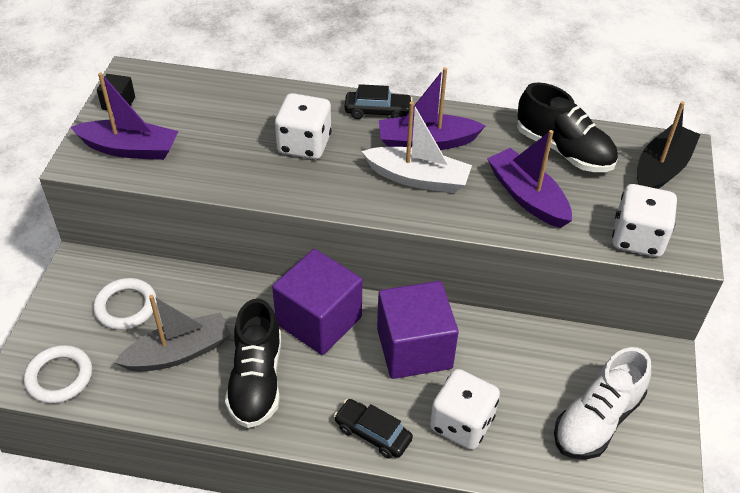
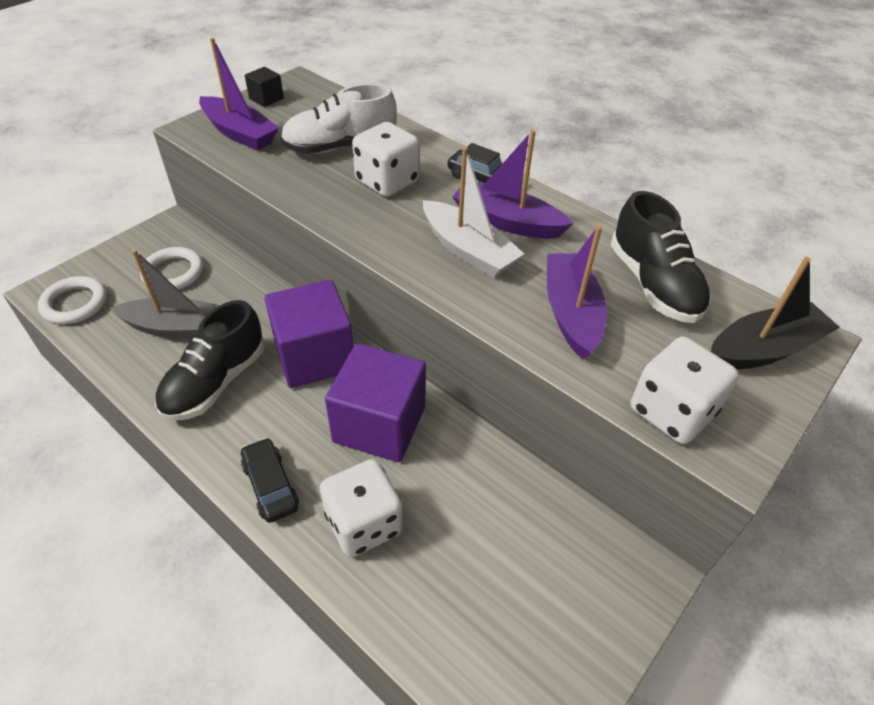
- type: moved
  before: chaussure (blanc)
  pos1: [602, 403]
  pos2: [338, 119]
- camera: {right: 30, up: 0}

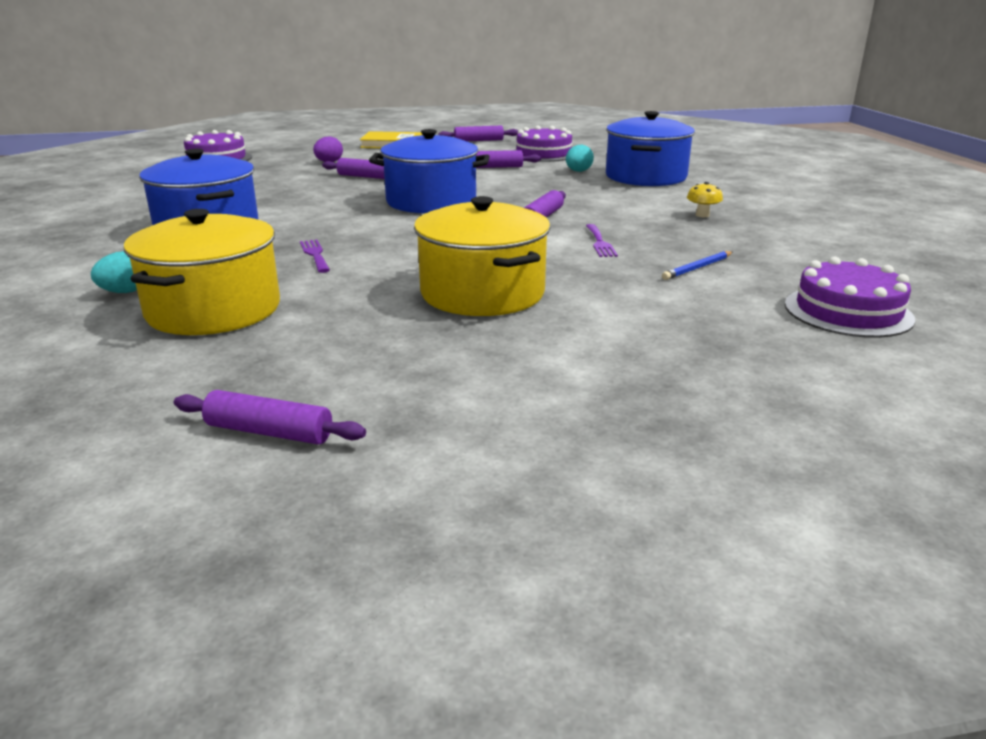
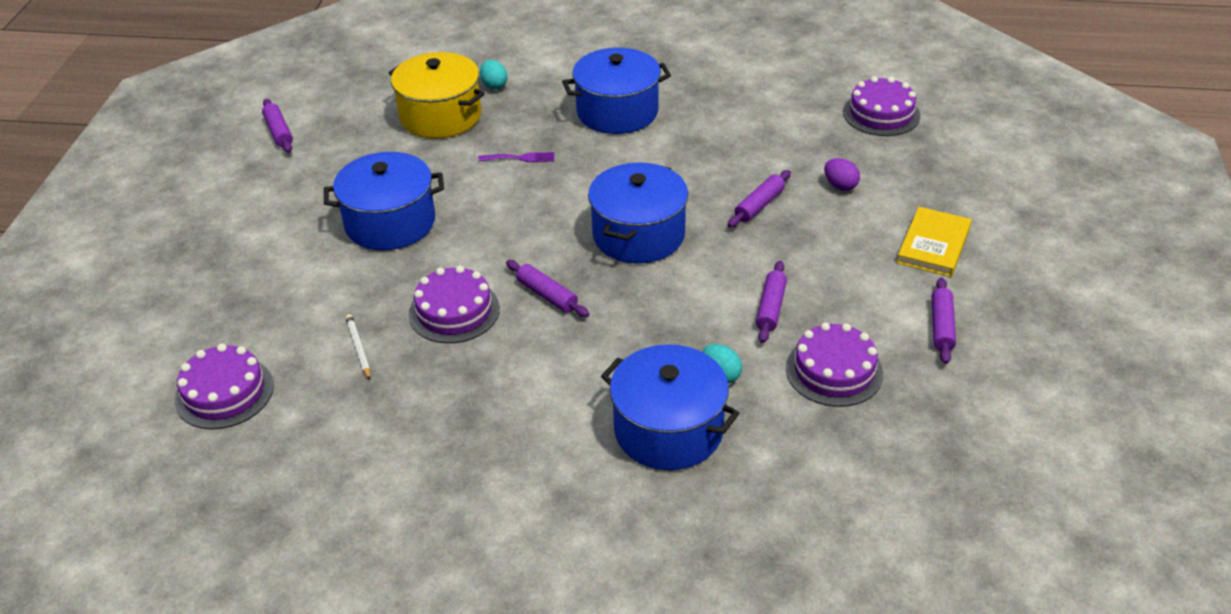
- type: removed
  before: champignon (jaune)
  pos1: [705, 199]
- type: replaced
  before: fourchette (violet)
  after: gâteau (violet)
  pos1: [602, 240]
  pos2: [454, 304]
- type: recoloured
  before: marmite (jaune)
  after: marmite (bleu)
  pos1: [482, 256]
  pos2: [384, 201]
- type: recoloured
  before: crayon (bleu)
  after: crayon (blanc)
  pos1: [697, 265]
  pos2: [358, 347]
- type: turned
  before: rouleau à pâtisserie (violet)
  pos1: [270, 417]
  pos2: [277, 126]
  turn: -60
- camera: {right: 110, up: 15}

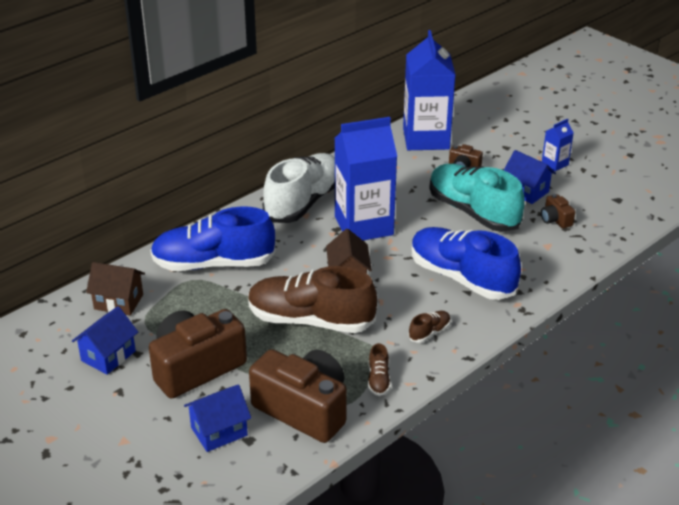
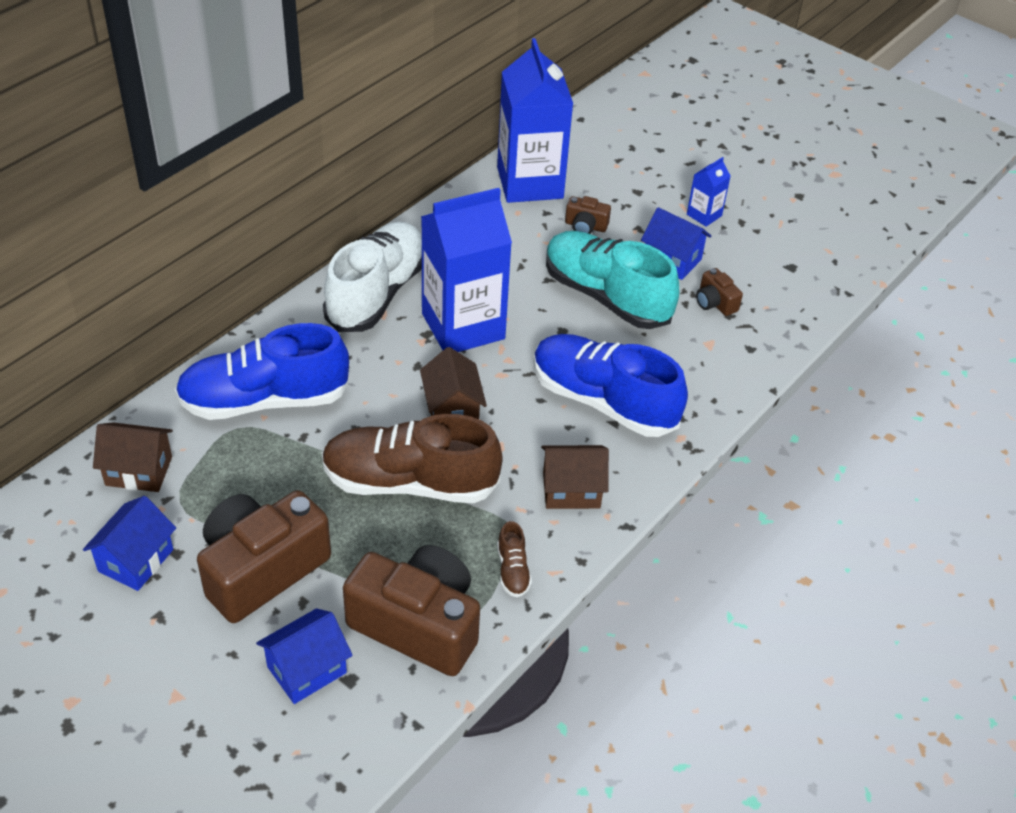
- type: replaced
  before: chaussure (marron)
  after: maison (marron)
  pos1: [429, 327]
  pos2: [575, 477]
- camera: {right: -10, up: 10}

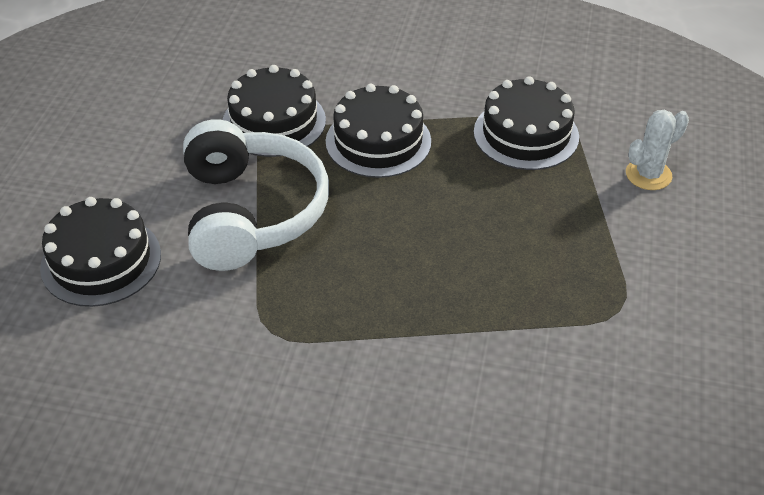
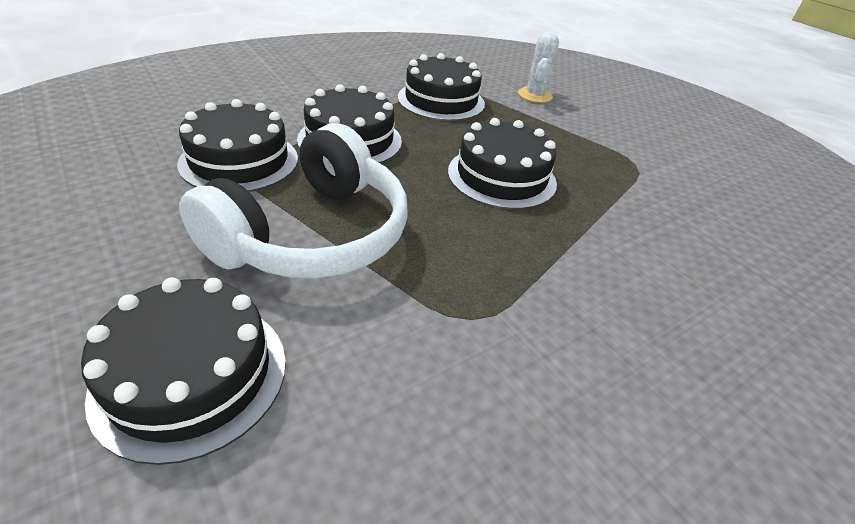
- type: added
  after: gâteau (noir)
  pos2: [502, 164]
- type: turned
  before: casque audio (blanc)
  pos1: [256, 195]
  pos2: [293, 201]
  turn: 90
- camera: {right: -50, up: -5}

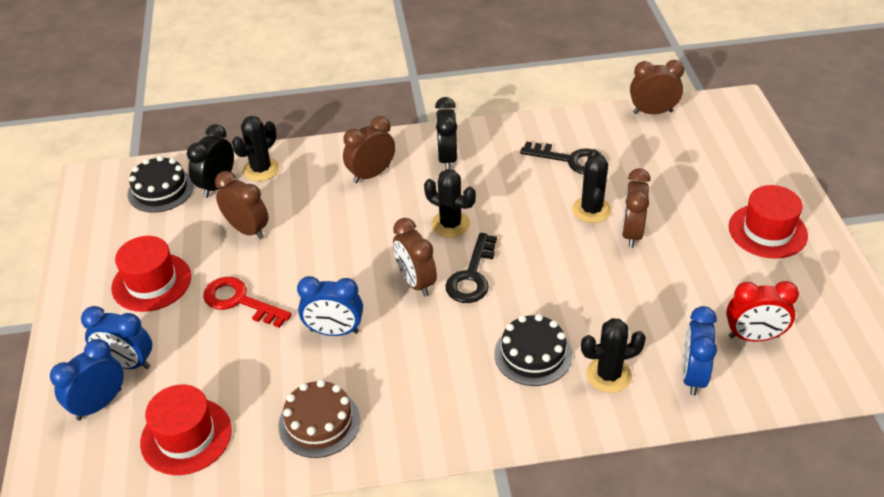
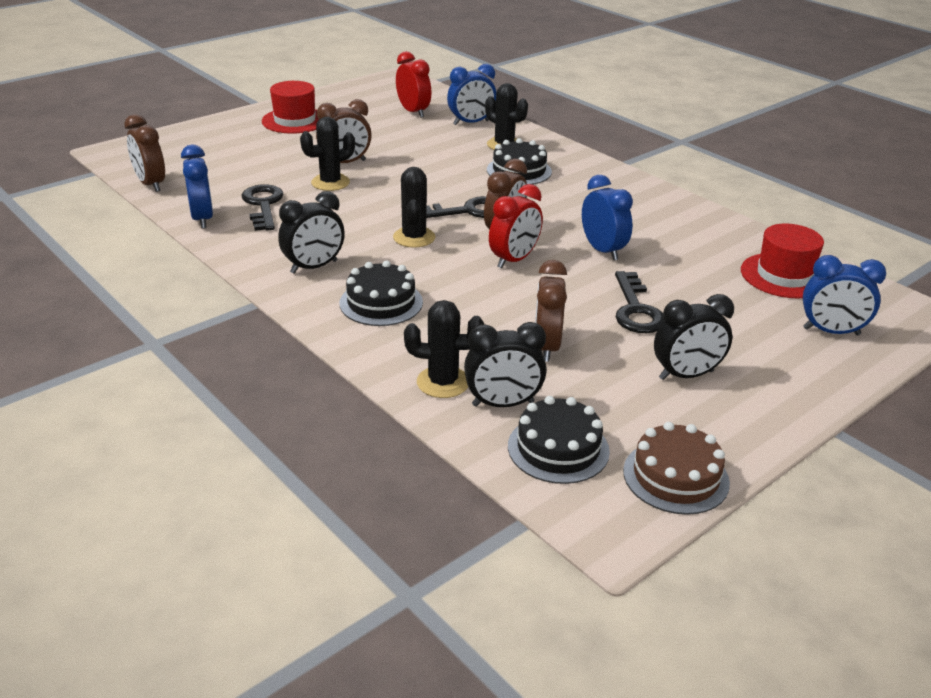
- type: added
  after: réveil (rouge)
  pos2: [516, 226]
- type: moved
  before: réveil (bleu)
  pos1: [116, 337]
  pos2: [197, 187]
- type: moved
  before: gâteau (marron)
  pos1: [319, 418]
  pos2: [676, 468]
- type: replaced
  before: chapeau (rouge)
  after: réveil (noir)
  pos1: [151, 274]
  pos2: [694, 337]
- type: replaced
  before: réveil (marron)
  after: gâteau (noir)
  pos1: [369, 149]
  pos2: [381, 293]
- type: recoloured
  before: clé (rouge)
  after: clé (noir)
  pos1: [247, 302]
  pos2: [639, 302]
- camera: {right: -125, up: -10}

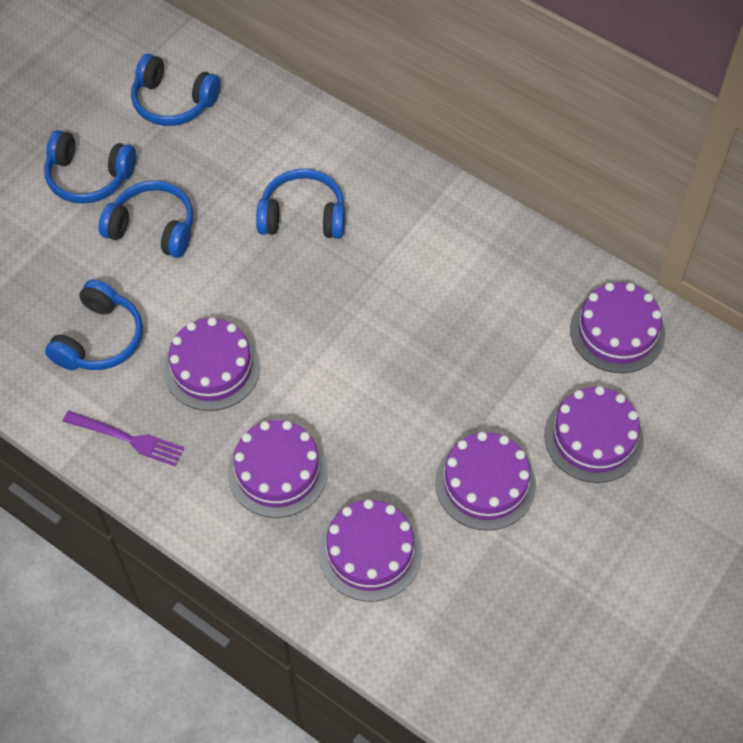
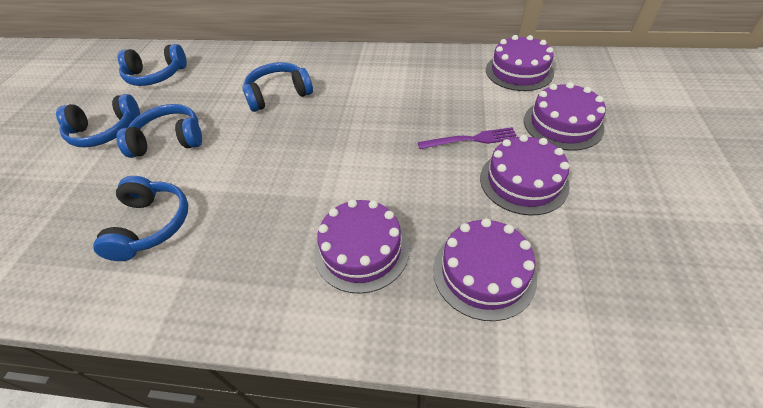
- type: removed
  before: gâteau (violet)
  pos1: [212, 364]
- type: moved
  before: fourchette (violet)
  pos1: [124, 439]
  pos2: [467, 138]
- camera: {right: -25, up: -10}

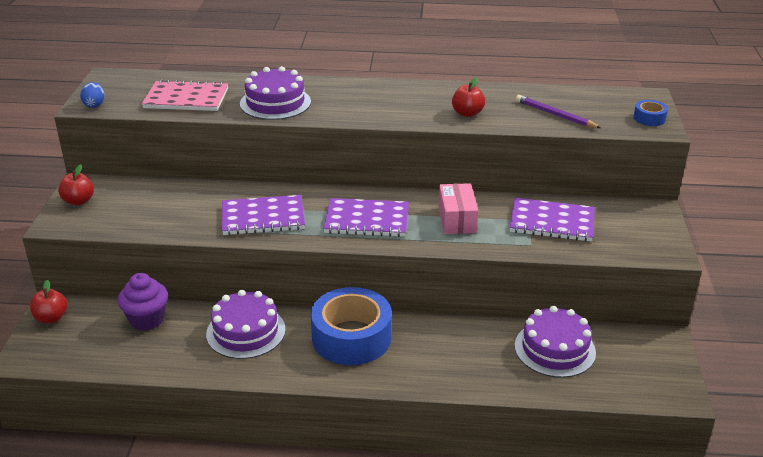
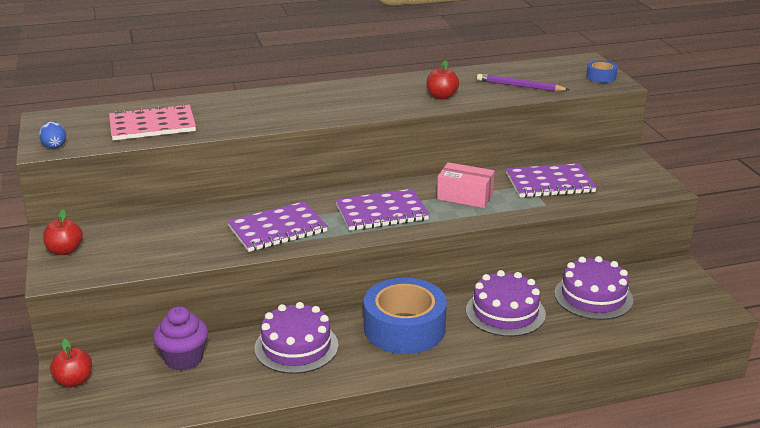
- type: moved
  before: gâteau (violet)
  pos1: [275, 93]
  pos2: [506, 303]
- type: turned
  before: boîte (rose)
  pos1: [458, 208]
  pos2: [466, 185]
  turn: -45
- camera: {right: -20, up: -5}

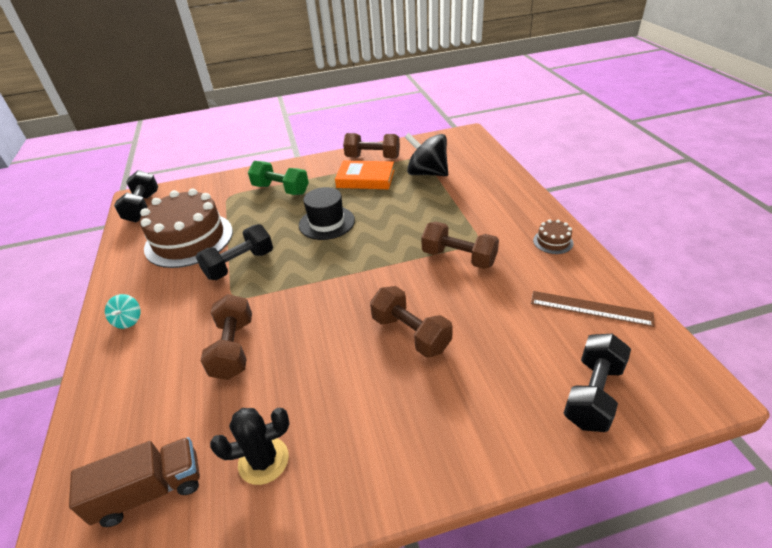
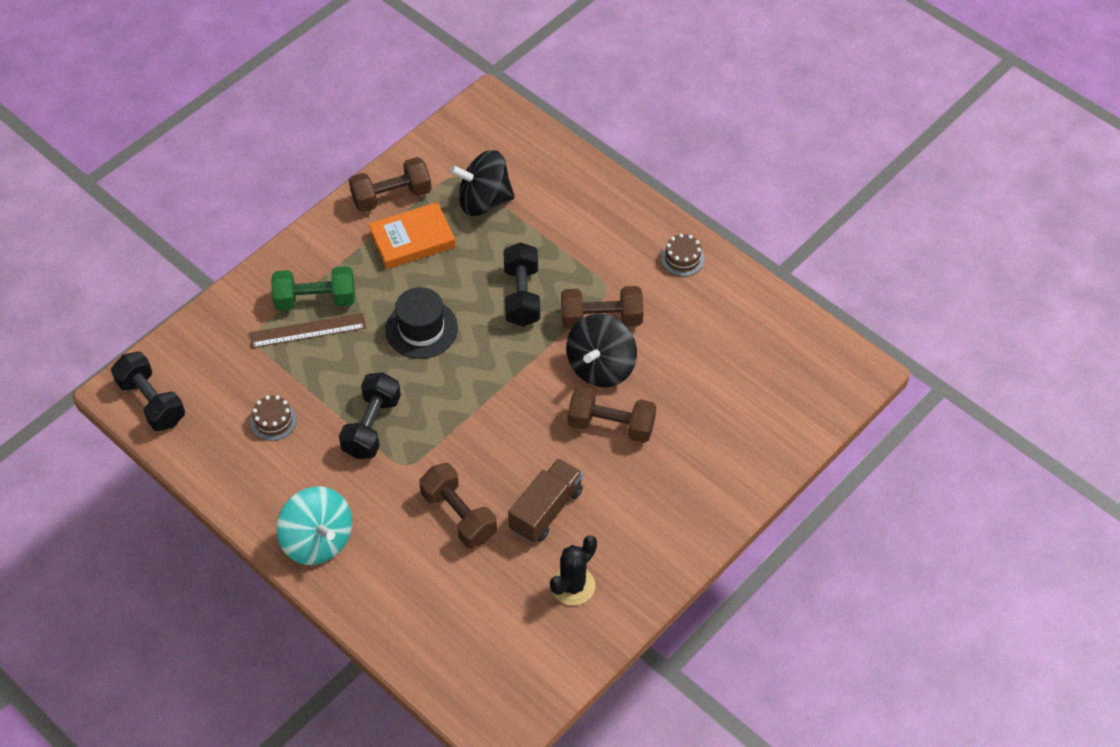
- type: added
  after: toupie (noir)
  pos2: [601, 350]
- type: moved
  before: camion (marron)
  pos1: [134, 482]
  pos2: [545, 500]
- type: moved
  before: règle (marron)
  pos1: [593, 309]
  pos2: [308, 330]
- type: moved
  before: haltère (noir)
  pos1: [597, 383]
  pos2: [521, 284]
- type: resized
  before: toupie (turquoise)
  pos1: [123, 311]
  pos2: [314, 525]
  scale: 2.03
- type: resized
  before: gâteau (marron)
  pos1: [186, 228]
  pos2: [273, 418]
  scale: 0.41
- camera: {right: -35, up: 15}

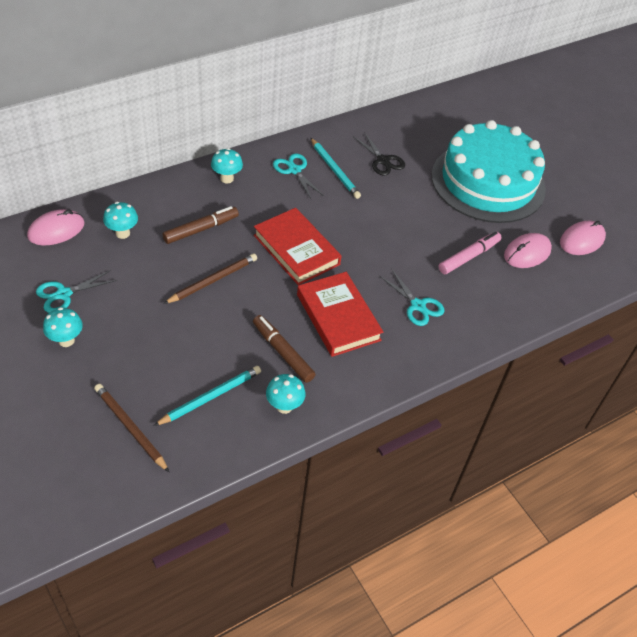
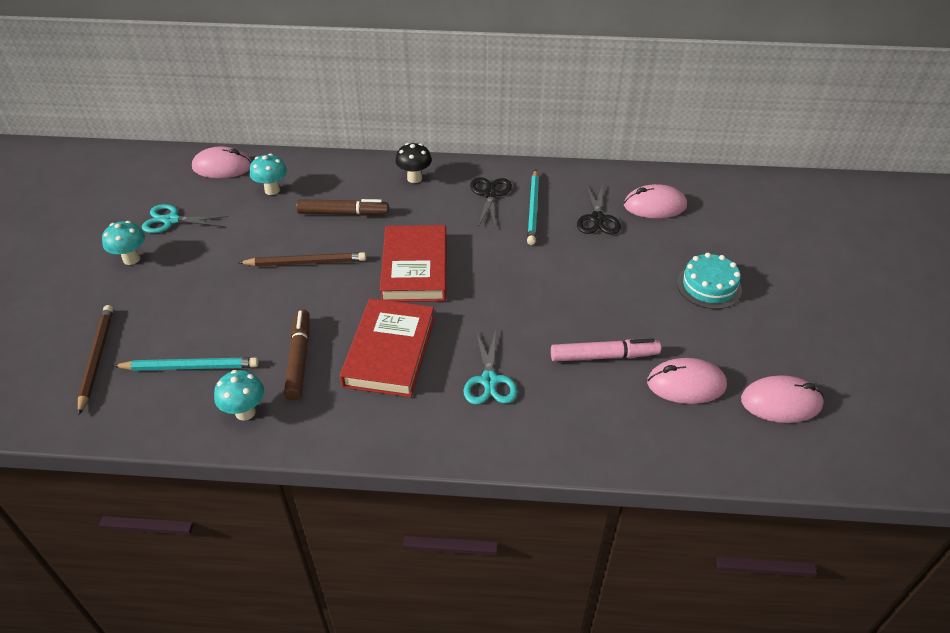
- type: added
  after: souris (rose)
  pos2: [655, 201]
- type: recoloured
  before: champignon (turquoise)
  after: champignon (noir)
  pos1: [227, 166]
  pos2: [413, 163]
- type: recoloured
  before: ciseaux (turquoise)
  after: ciseaux (noir)
  pos1: [298, 176]
  pos2: [491, 202]
- type: resized
  before: gâteau (turquoise)
  pos1: [488, 171]
  pos2: [709, 281]
  scale: 0.41
- camera: {right: 40, up: -5}

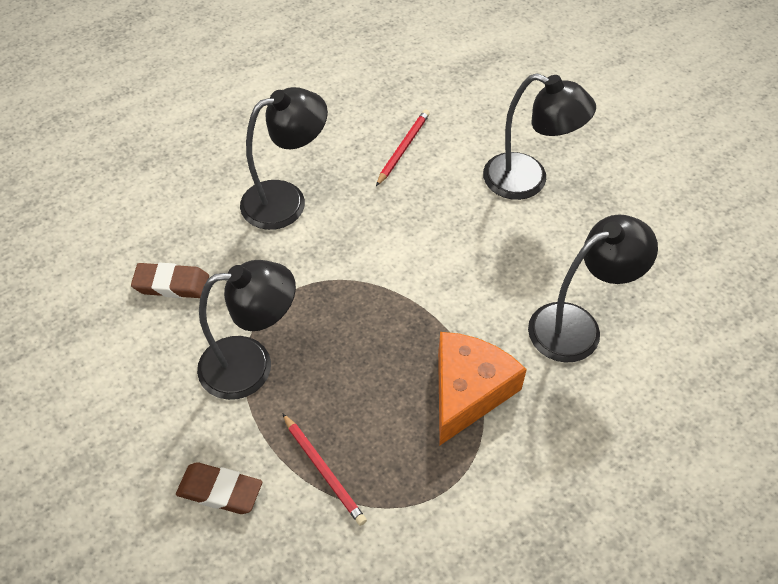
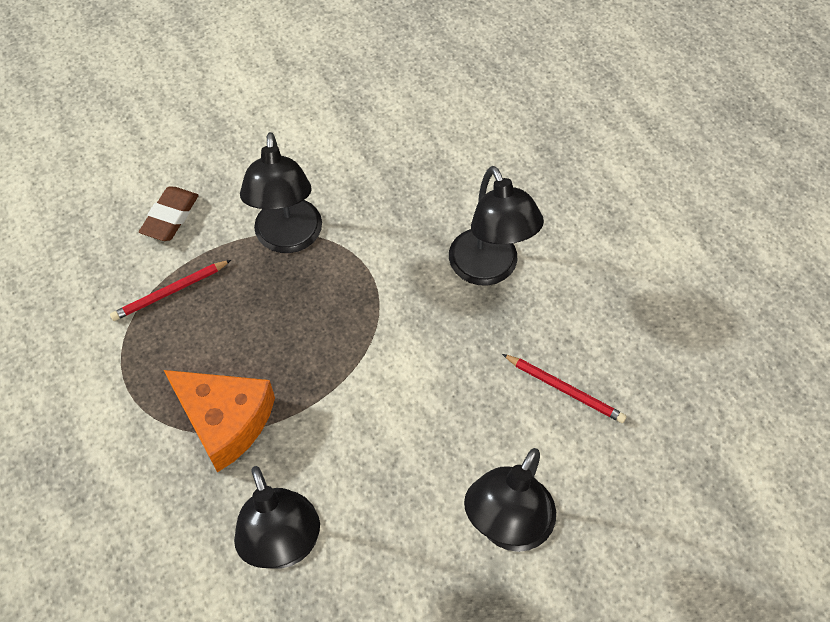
- type: removed
  before: gomme (marron)
  pos1: [170, 280]
- camera: {right: 95, up: 5}

